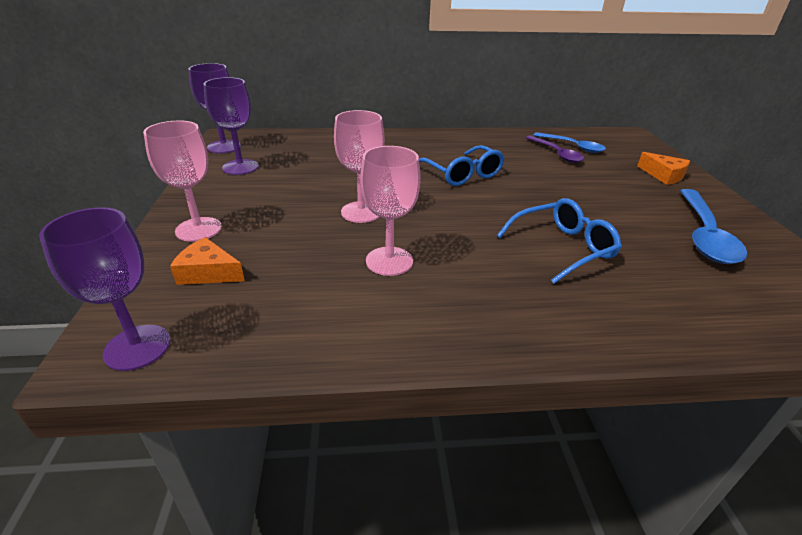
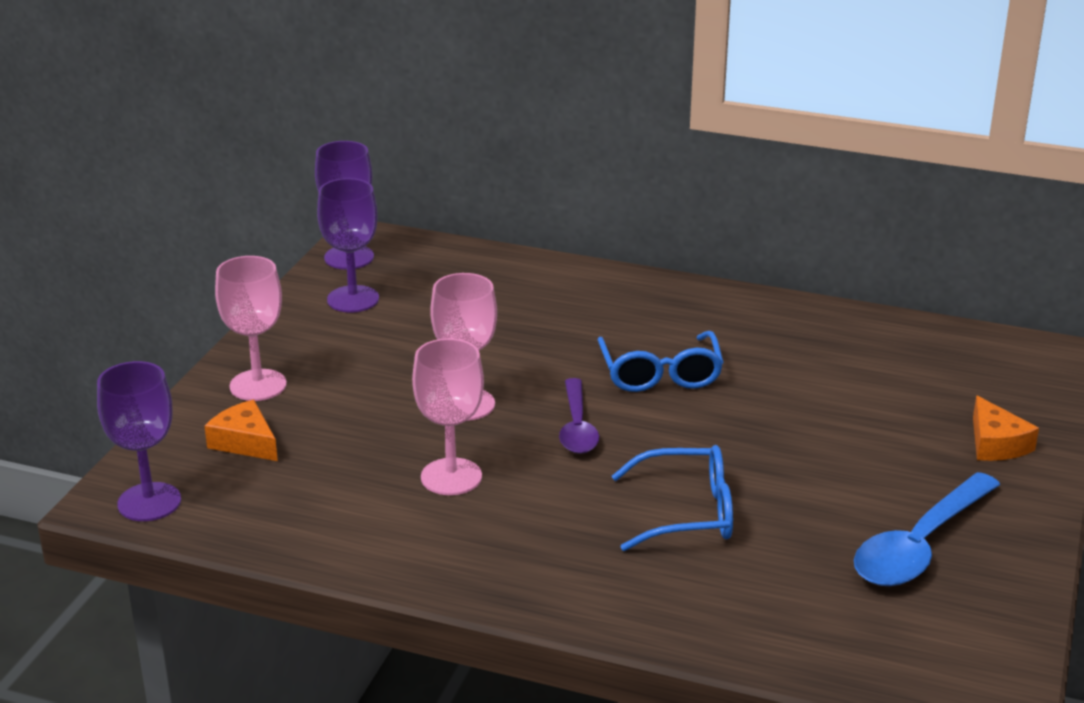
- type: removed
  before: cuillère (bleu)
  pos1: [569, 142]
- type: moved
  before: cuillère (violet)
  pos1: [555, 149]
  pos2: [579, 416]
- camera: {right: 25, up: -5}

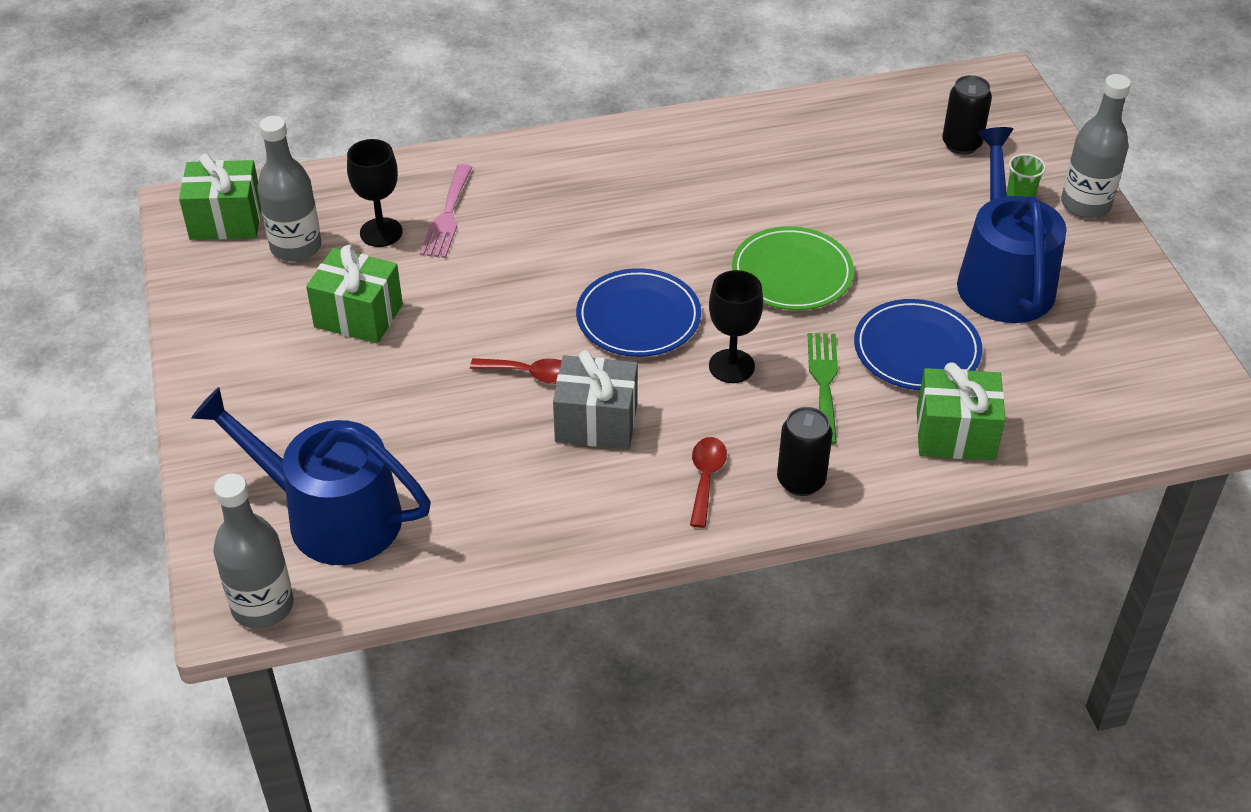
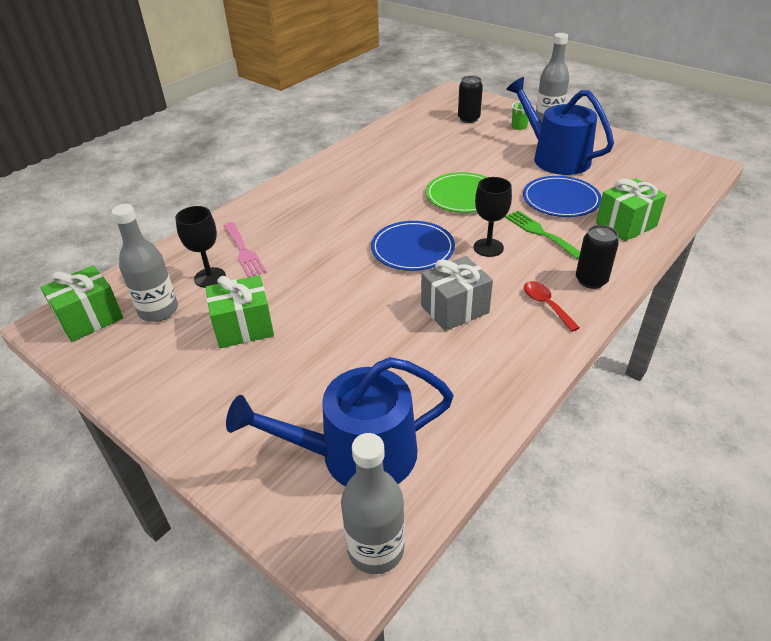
- type: removed
  before: cuillère (rouge)
  pos1: [516, 371]
- camera: {right: -35, up: -5}

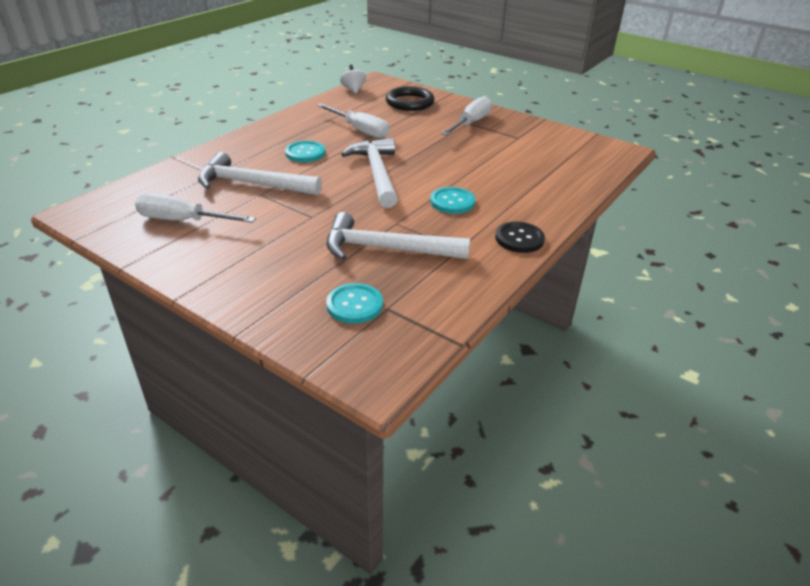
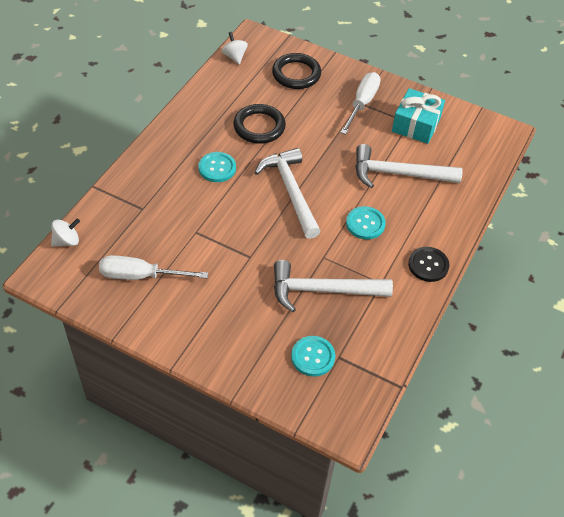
- type: added
  after: toupie (blanc)
  pos2: [65, 232]
- type: added
  after: cadeau (turquoise)
  pos2: [418, 116]
- type: moved
  before: marteau (blanc)
  pos1: [260, 173]
  pos2: [409, 166]
- type: replaced
  before: tournevis (blanc)
  after: anneau (noir)
  pos1: [353, 121]
  pos2: [259, 124]
- camera: {right: -10, up: 15}

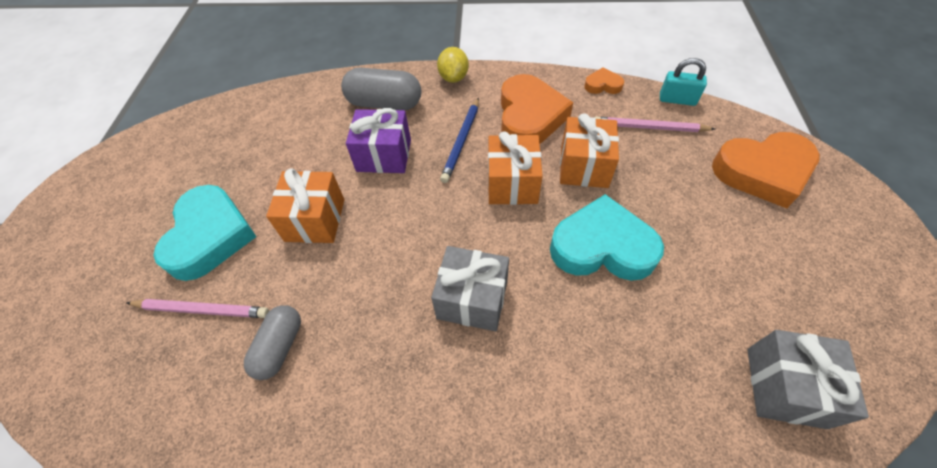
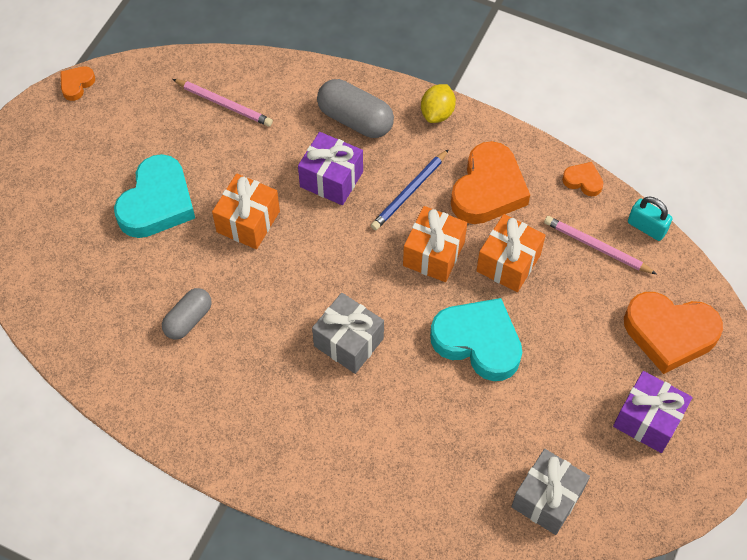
- type: added
  after: cœur (orange)
  pos2: [77, 83]
- type: added
  after: cadeau (violet)
  pos2: [653, 412]
- type: moved
  before: crayon (rose)
  pos1: [198, 308]
  pos2: [223, 103]
- camera: {right: 20, up: 5}

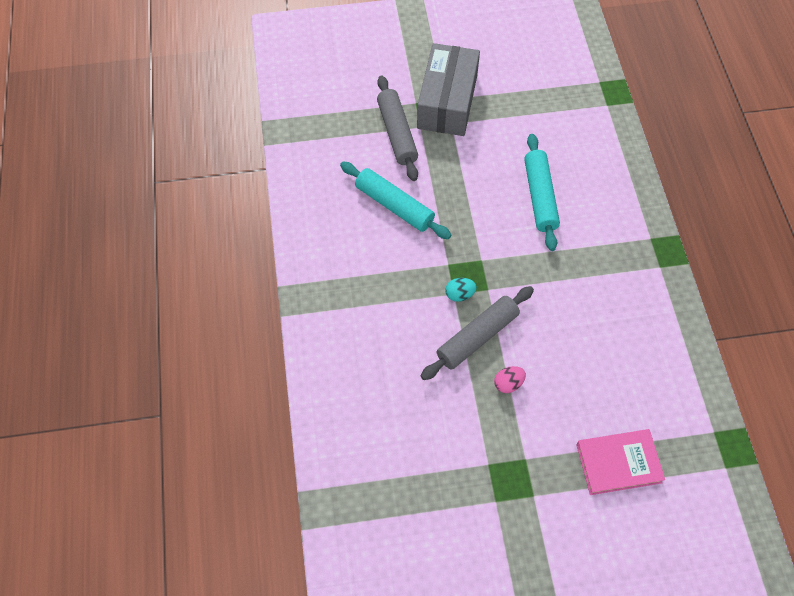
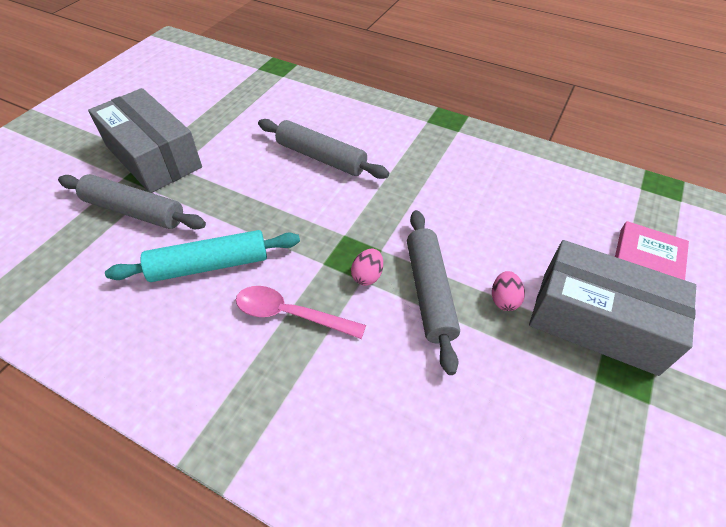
- type: added
  after: cuillère (rose)
  pos2: [301, 312]
- type: added
  after: boîte (gris)
  pos2: [612, 308]
- type: recoloured
  before: œuf (turquoise)
  after: œuf (rose)
  pos1: [461, 290]
  pos2: [367, 267]
- type: recoloured
  before: rouleau à pâtisserie (turquoise)
  after: rouleau à pâtisserie (gris)
  pos1: [542, 192]
  pos2: [323, 149]
- camera: {right: -55, up: -10}

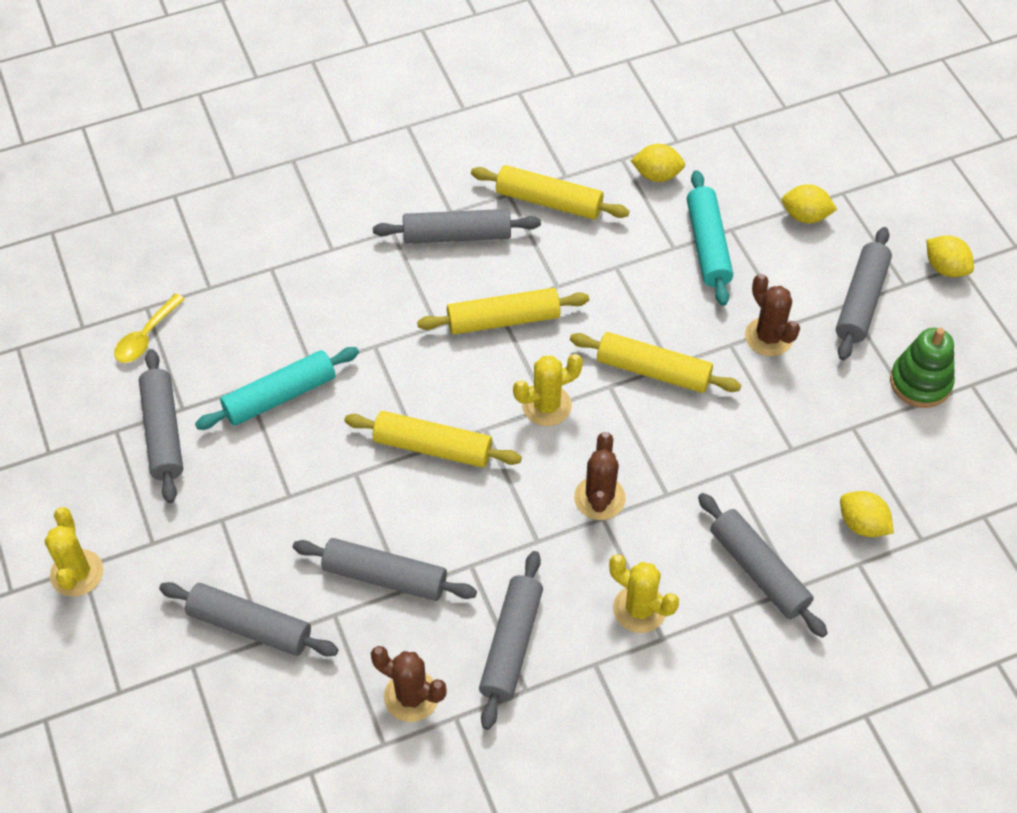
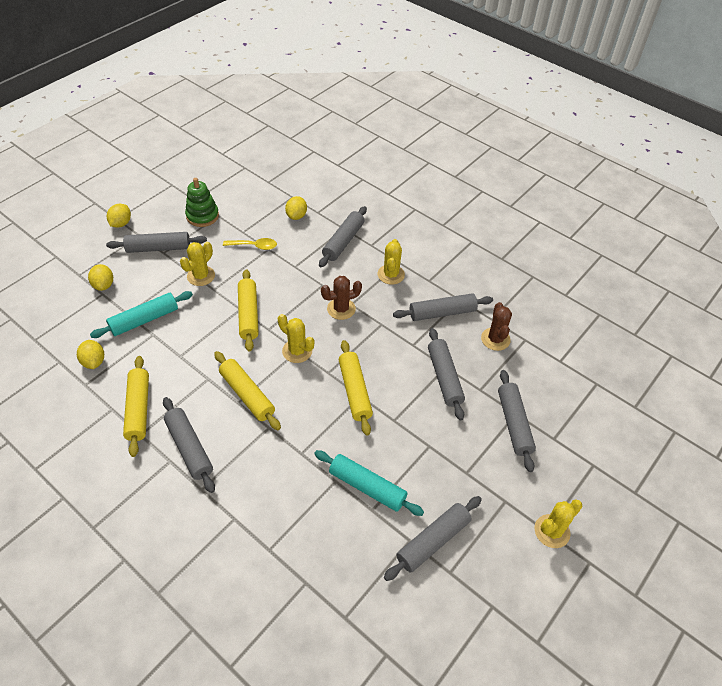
- type: moved
  before: cuillère (jaune)
  pos1: [149, 328]
  pos2: [250, 244]
- type: recoloured
  before: cactus (marron)
  after: cactus (jaune)
  pos1: [772, 315]
  pos2: [197, 264]
- camera: {right: -120, up: -5}

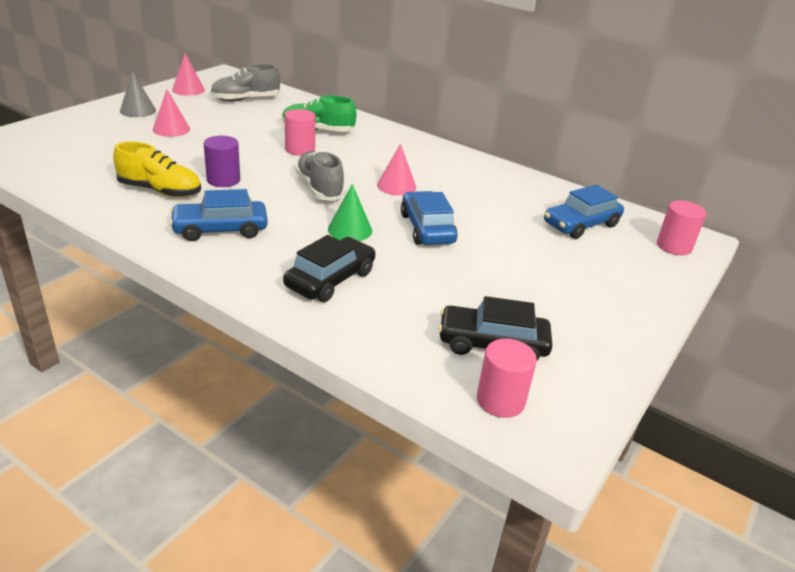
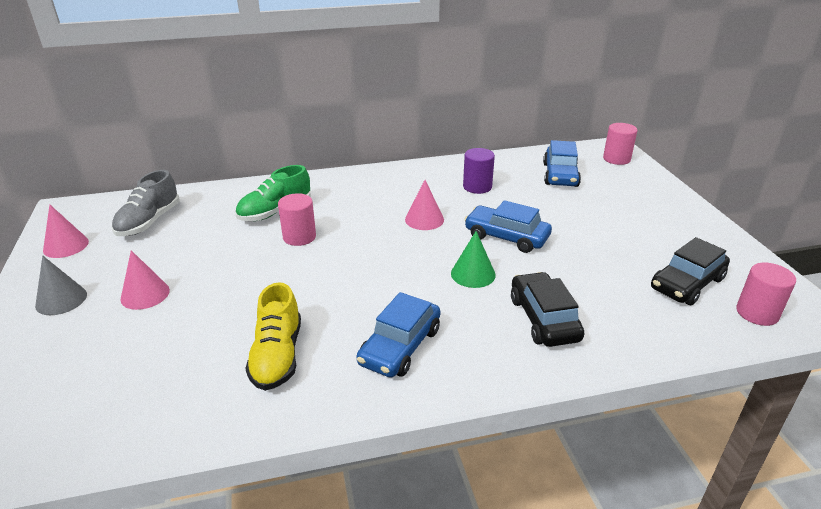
- type: removed
  before: chaussure (gris)
  pos1: [320, 176]
- type: moved
  before: cylindre (violet)
  pos1: [222, 161]
  pos2: [479, 171]
- type: turned
  before: chaussure (jaune)
  pos1: [157, 169]
  pos2: [273, 336]
  turn: 120
- camera: {right: -45, up: 0}

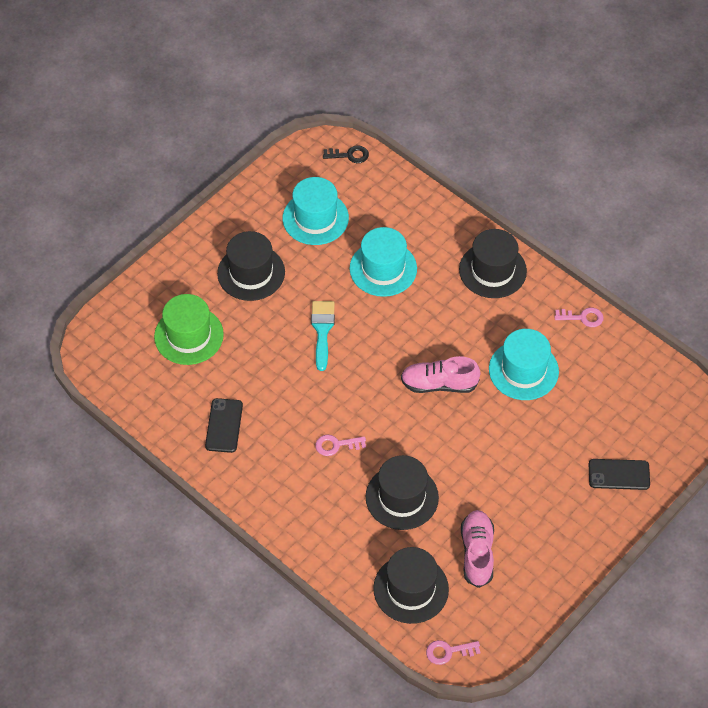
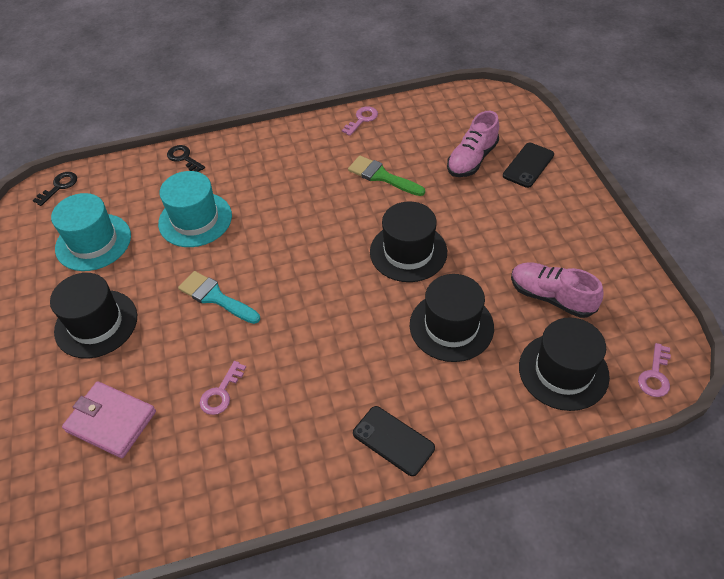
- type: added
  after: clé (noir)
  pos2: [186, 158]
- type: moved
  before: téléphone (noir)
  pos1: [224, 425]
  pos2: [394, 441]
- type: moved
  before: clé (rose)
  pos1: [340, 445]
  pos2: [223, 388]
- type: moved
  before: chaussure (rose)
  pos1: [440, 374]
  pos2: [473, 144]
- type: moved
  before: chapeau (noir)
  pos1: [493, 263]
  pos2: [408, 241]
- type: replaced
  before: chapeau (vert)
  after: portefeuille (rose)
  pos1: [189, 329]
  pos2: [109, 419]
- type: replaced
  before: chapeau (turquoise)
  after: pinceau (vert)
  pos1: [524, 364]
  pos2: [386, 176]
- camera: {right: -55, up: -5}

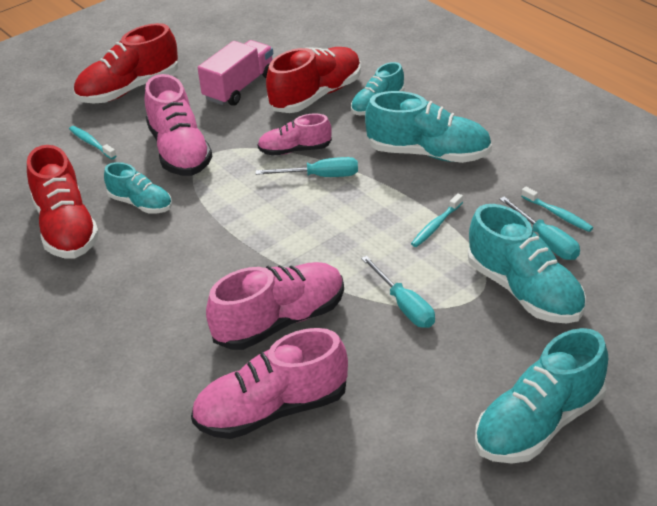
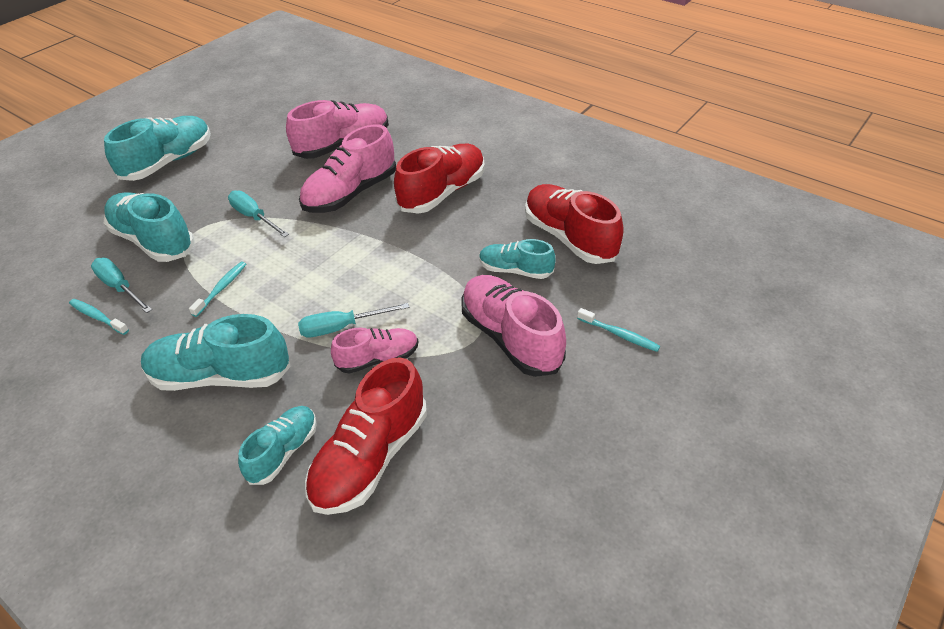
- type: removed
  before: camion (rose)
  pos1: [235, 73]
- type: moved
  before: chaussure (rouge)
  pos1: [126, 63]
  pos2: [439, 179]
- camera: {right: 165, up: 5}

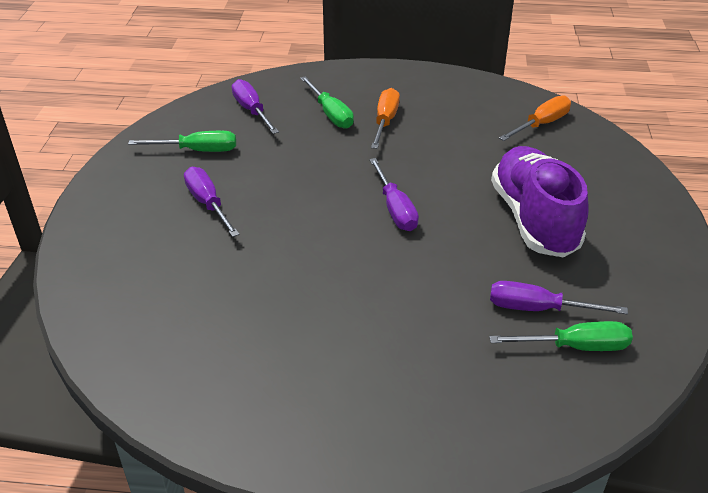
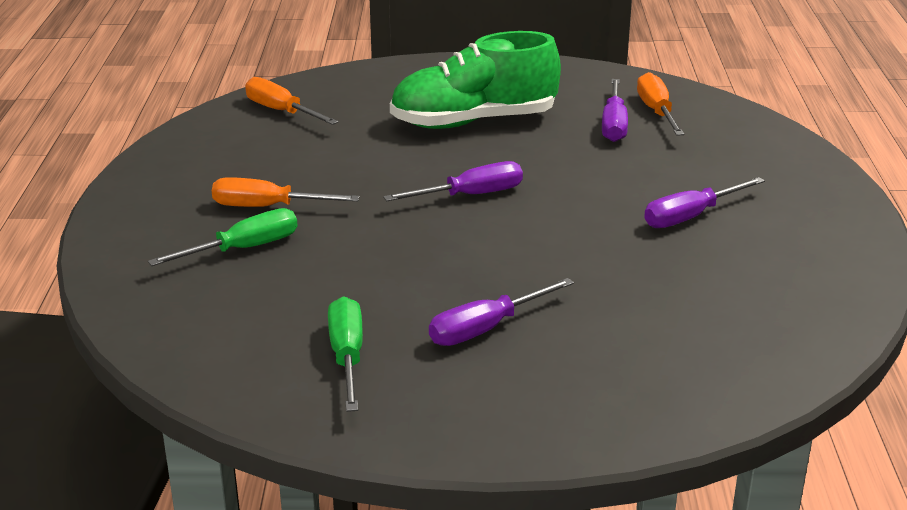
- type: moved
  before: tournevis (violet)
  pos1: [255, 106]
  pos2: [704, 202]
- type: recoloured
  before: tournevis (vert)
  after: tournevis (orange)
  pos1: [561, 336]
  pos2: [661, 104]
- type: recoloured
  before: chaussure (violet)
  after: chaussure (vert)
  pos1: [540, 202]
  pos2: [475, 80]
- camera: {right: -95, up: -10}

